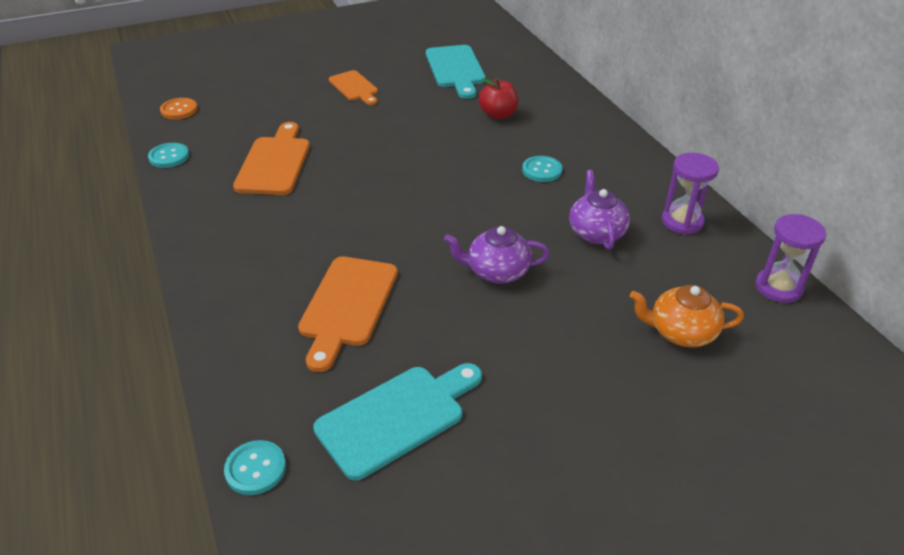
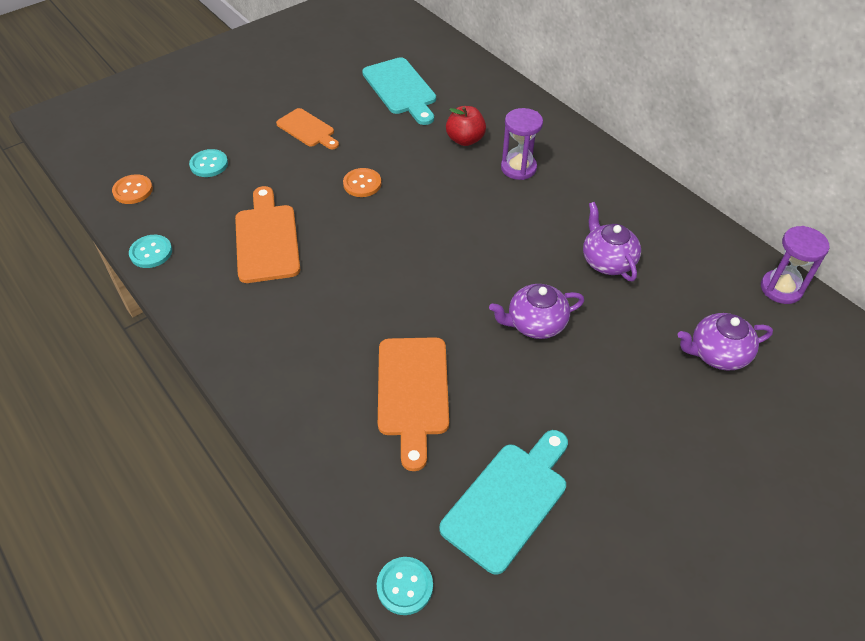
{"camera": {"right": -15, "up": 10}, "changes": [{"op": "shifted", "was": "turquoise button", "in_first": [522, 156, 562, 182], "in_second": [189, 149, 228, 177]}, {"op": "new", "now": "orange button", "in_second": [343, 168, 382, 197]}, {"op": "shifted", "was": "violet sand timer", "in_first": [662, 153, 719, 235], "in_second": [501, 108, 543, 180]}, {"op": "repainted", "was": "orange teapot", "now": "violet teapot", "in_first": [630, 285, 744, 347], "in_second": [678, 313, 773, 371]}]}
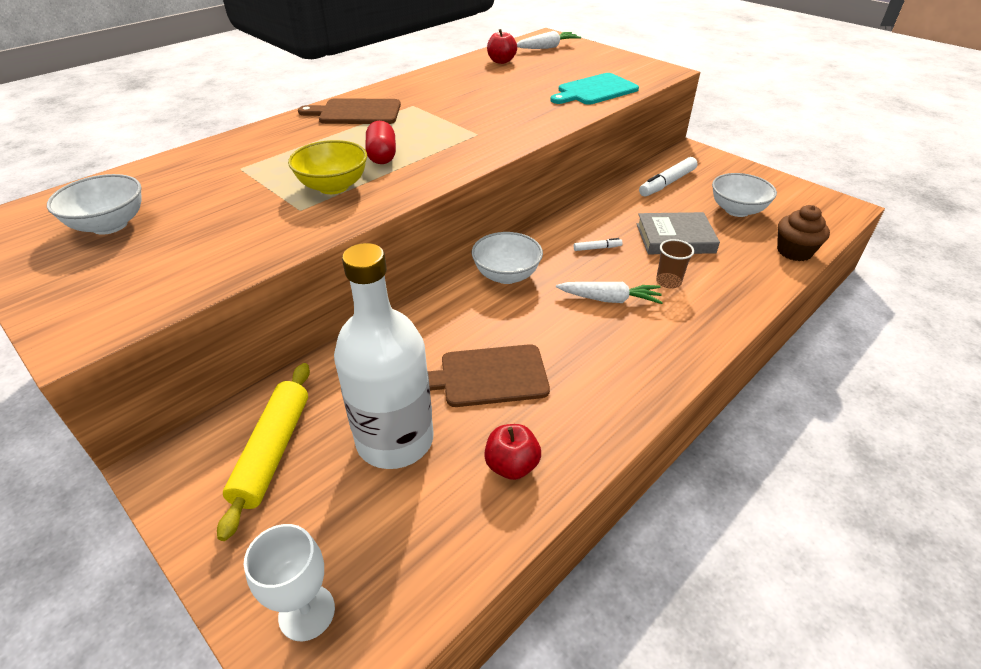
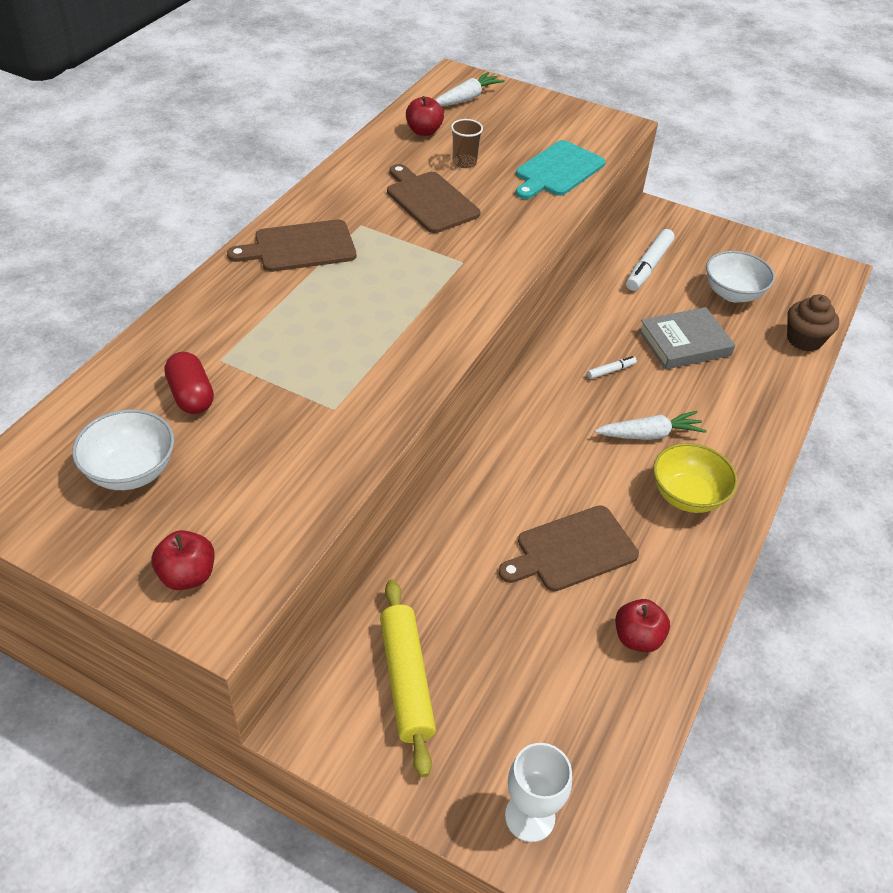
{"camera": {"right": -20, "up": 5}, "changes": [{"op": "new", "now": "red apple", "in_second": [151, 530, 214, 590]}, {"op": "shifted", "was": "red pill", "in_first": [365, 121, 396, 164], "in_second": [164, 352, 214, 414]}, {"op": "new", "now": "brown bread board", "in_second": [387, 164, 480, 233]}, {"op": "shifted", "was": "brown tumbler", "in_first": [656, 239, 694, 289], "in_second": [451, 119, 483, 168]}, {"op": "shifted", "was": "bright yellow deep dish", "in_first": [288, 140, 367, 194], "in_second": [653, 443, 738, 513]}, {"op": "gone", "was": "pure white bottle", "in_first": [334, 243, 433, 469]}, {"op": "gone", "was": "pure white deep dish", "in_first": [472, 232, 543, 284]}]}
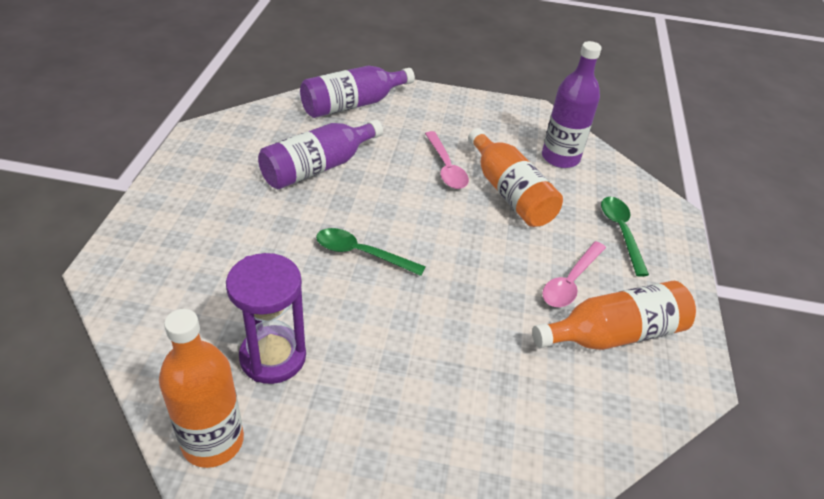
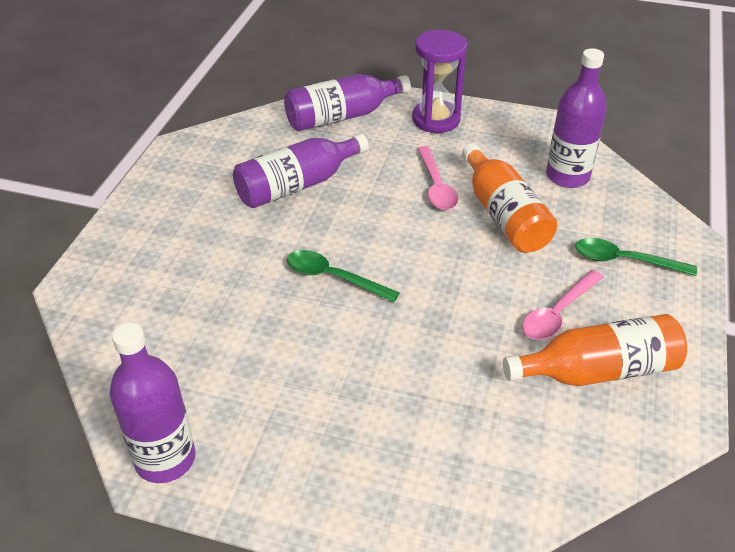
{"camera": {"right": 10, "up": 0}, "changes": [{"op": "repainted", "was": "orange bottle", "now": "violet bottle", "in_first": [159, 309, 244, 468], "in_second": [110, 323, 195, 483]}, {"op": "shifted", "was": "violet sand timer", "in_first": [226, 253, 306, 384], "in_second": [412, 30, 467, 133]}, {"op": "rotated", "was": "green teaspoon", "in_first": [601, 197, 649, 277], "in_second": [575, 238, 697, 276], "clockwise": -75}]}
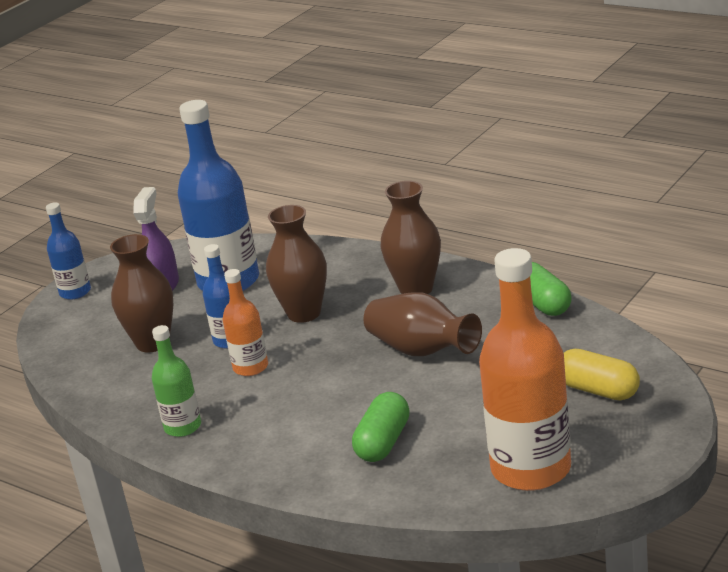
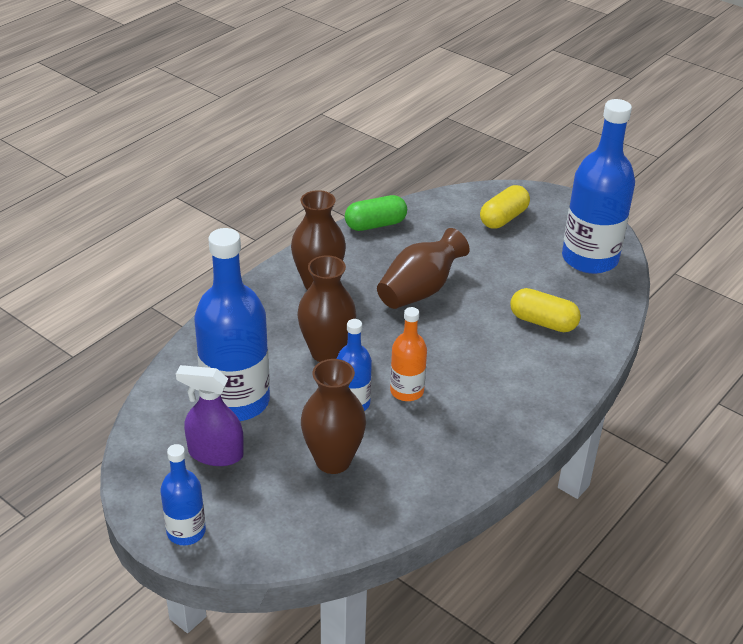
{"camera": {"right": -90, "up": 10}, "changes": [{"op": "repainted", "was": "green pill", "now": "bright yellow pill", "in_first": [352, 392, 410, 462], "in_second": [510, 288, 581, 332]}, {"op": "repainted", "was": "orange bottle", "now": "blue bottle", "in_first": [479, 248, 571, 491], "in_second": [562, 99, 635, 274]}, {"op": "gone", "was": "green bottle", "in_first": [152, 325, 201, 437]}]}
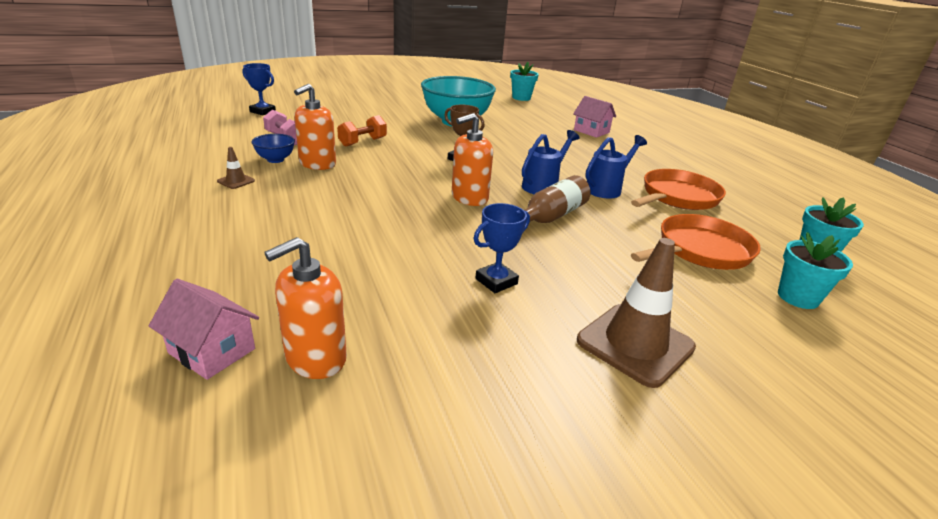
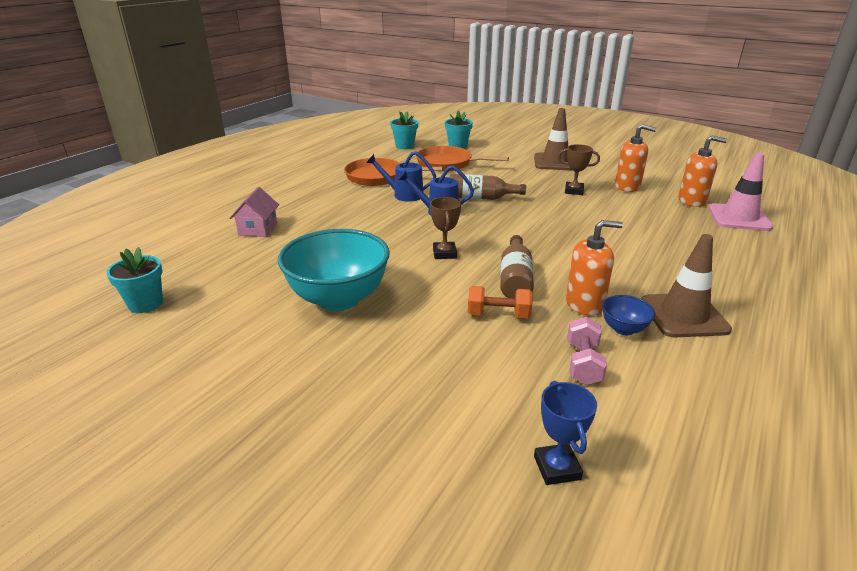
{"camera": {"right": -125, "up": 0}, "changes": [{"op": "new", "now": "brown bottle", "in_second": [500, 235, 534, 298]}, {"op": "repainted", "was": "blue prize cup", "now": "brown prize cup", "in_first": [474, 203, 530, 293], "in_second": [558, 144, 600, 195]}, {"op": "shifted", "was": "orange pump bottle", "in_first": [452, 113, 493, 206], "in_second": [615, 124, 656, 192]}, {"op": "scaled", "was": "brown traffic cone", "in_first": [217, 147, 255, 189], "in_second": [641, 234, 732, 337], "ratio": 2.28}, {"op": "swapped", "was": "pink toy house", "now": "pink traffic cone", "in_first": [149, 279, 259, 380], "in_second": [708, 153, 774, 231]}]}
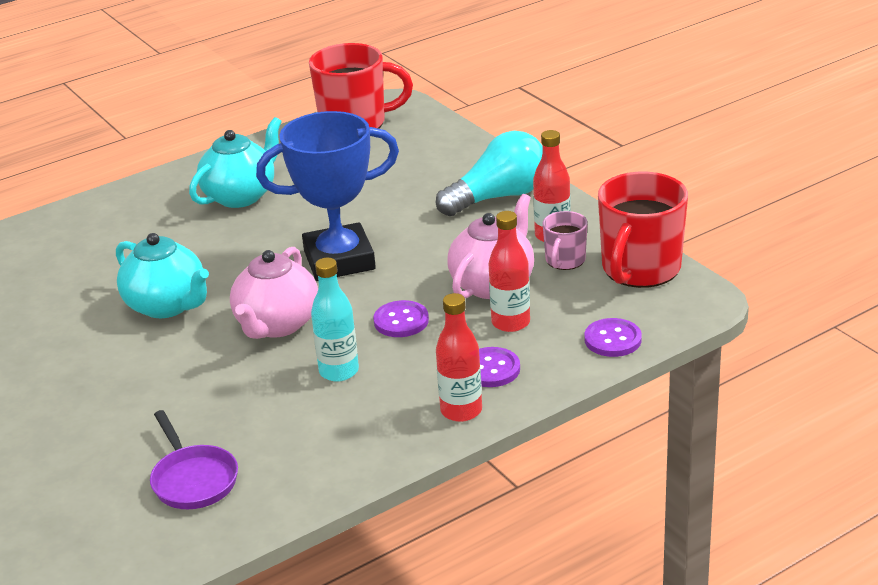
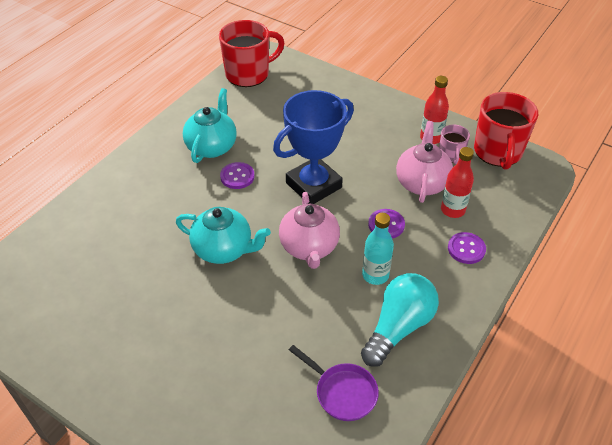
{"camera": {"right": -25, "up": 15}, "changes": [{"op": "shifted", "was": "violet button", "in_first": [584, 318, 642, 357], "in_second": [220, 162, 254, 189]}, {"op": "shifted", "was": "turquoise light bulb", "in_first": [436, 131, 543, 216], "in_second": [361, 273, 439, 367]}, {"op": "gone", "was": "red bottle", "in_first": [436, 293, 482, 422]}]}
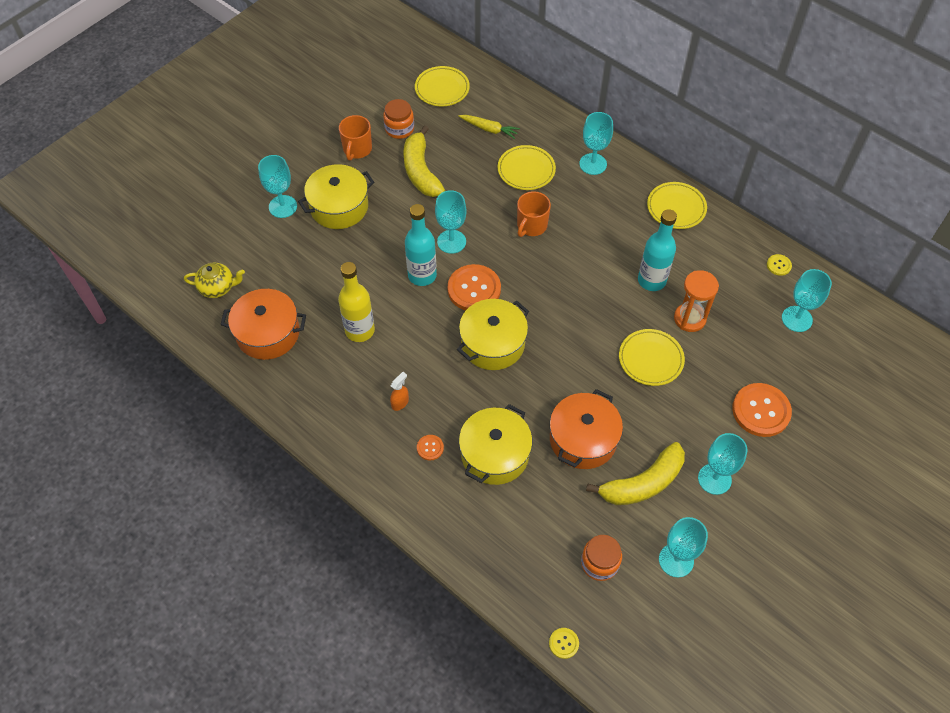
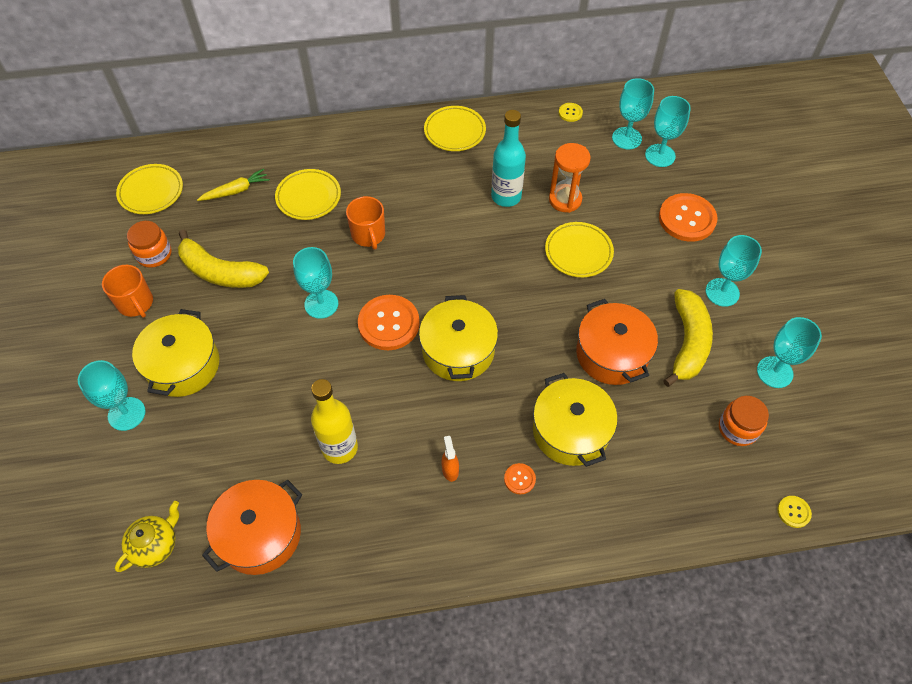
{"camera": {"right": -50, "up": 0}, "changes": [{"op": "shifted", "was": "turquoise chalice", "in_first": [579, 112, 613, 175], "in_second": [645, 96, 691, 167]}, {"op": "gone", "was": "turquoise bottle", "in_first": [405, 204, 437, 286]}]}
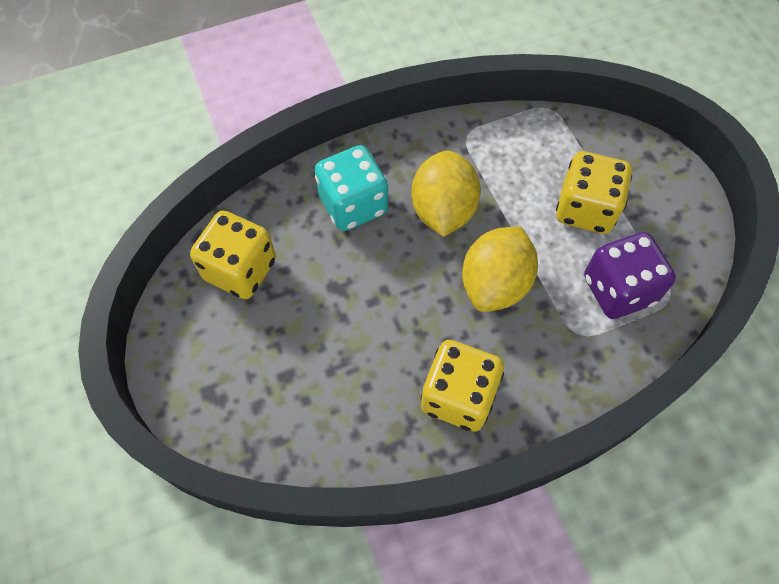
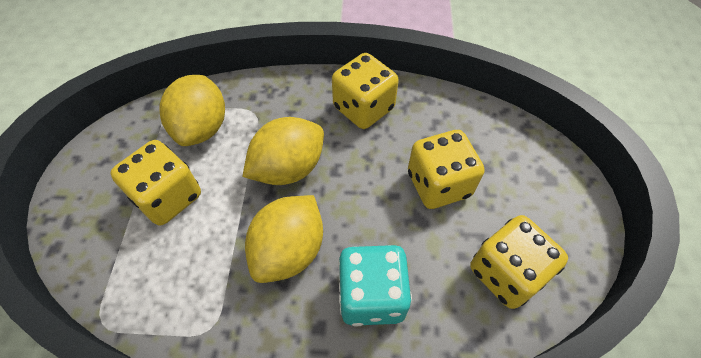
{"camera": {"right": -155, "up": -5}, "changes": [{"op": "swapped", "was": "violet die", "now": "bright yellow lemon", "in_first": [584, 232, 676, 319], "in_second": [159, 75, 225, 146]}, {"op": "new", "now": "bright yellow die", "in_second": [408, 130, 484, 209]}]}
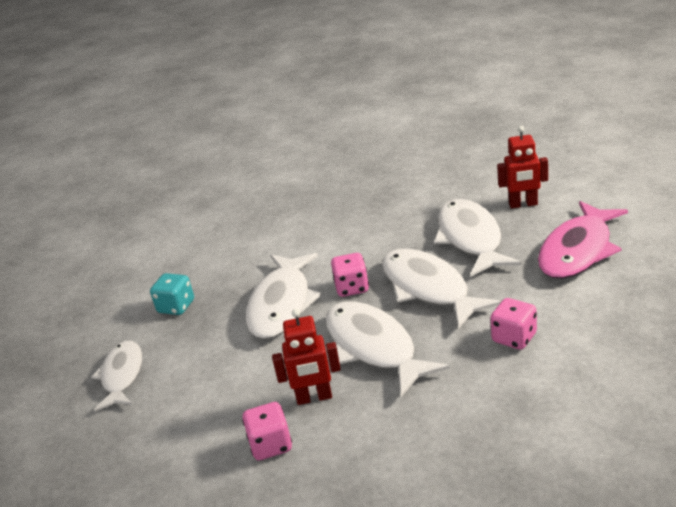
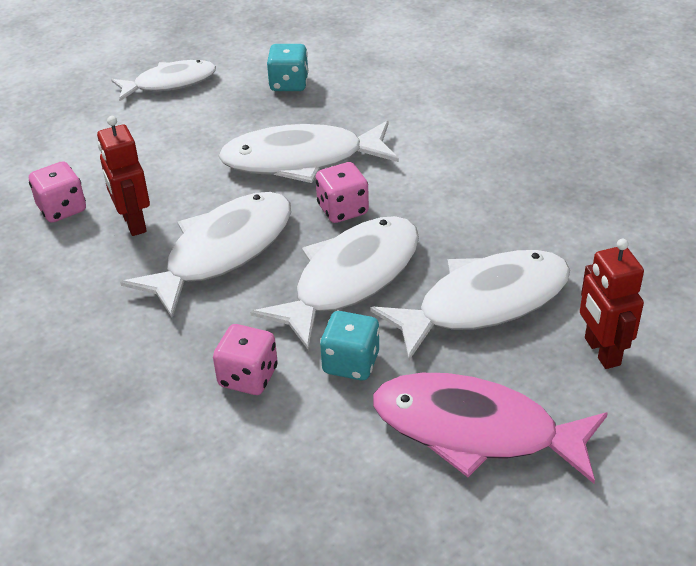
{"camera": {"right": 70, "up": 10}, "changes": [{"op": "new", "now": "turquoise die", "in_second": [320, 311, 380, 380]}]}
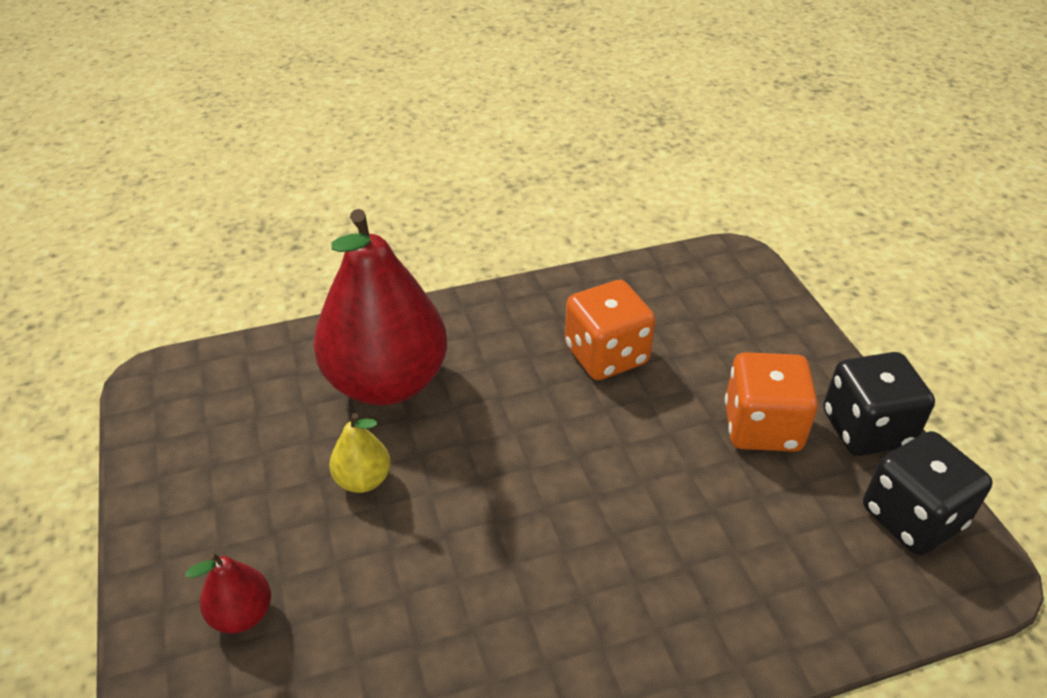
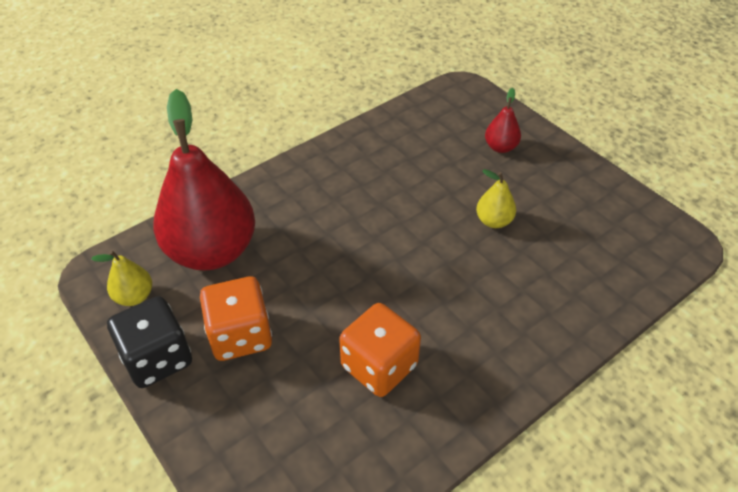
{"camera": {"right": 160, "up": 5}, "changes": [{"op": "swapped", "was": "ebony die", "now": "bright yellow pear", "in_first": [863, 431, 993, 555], "in_second": [91, 250, 152, 306]}, {"op": "shifted", "was": "red pear", "in_first": [313, 209, 447, 405], "in_second": [153, 89, 255, 270]}]}
